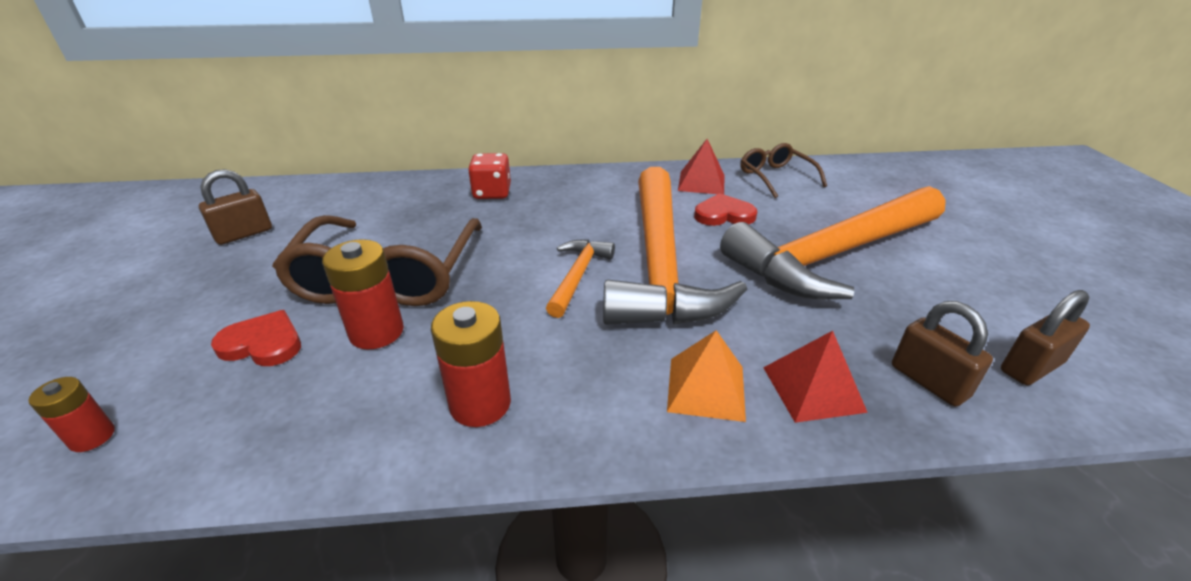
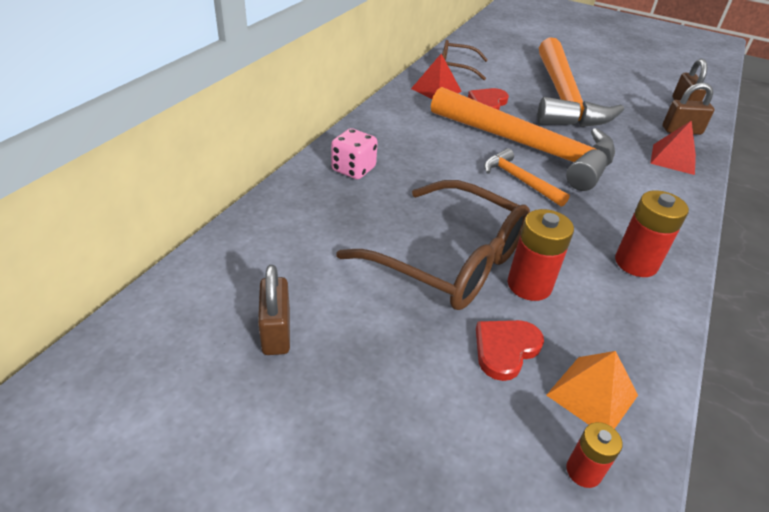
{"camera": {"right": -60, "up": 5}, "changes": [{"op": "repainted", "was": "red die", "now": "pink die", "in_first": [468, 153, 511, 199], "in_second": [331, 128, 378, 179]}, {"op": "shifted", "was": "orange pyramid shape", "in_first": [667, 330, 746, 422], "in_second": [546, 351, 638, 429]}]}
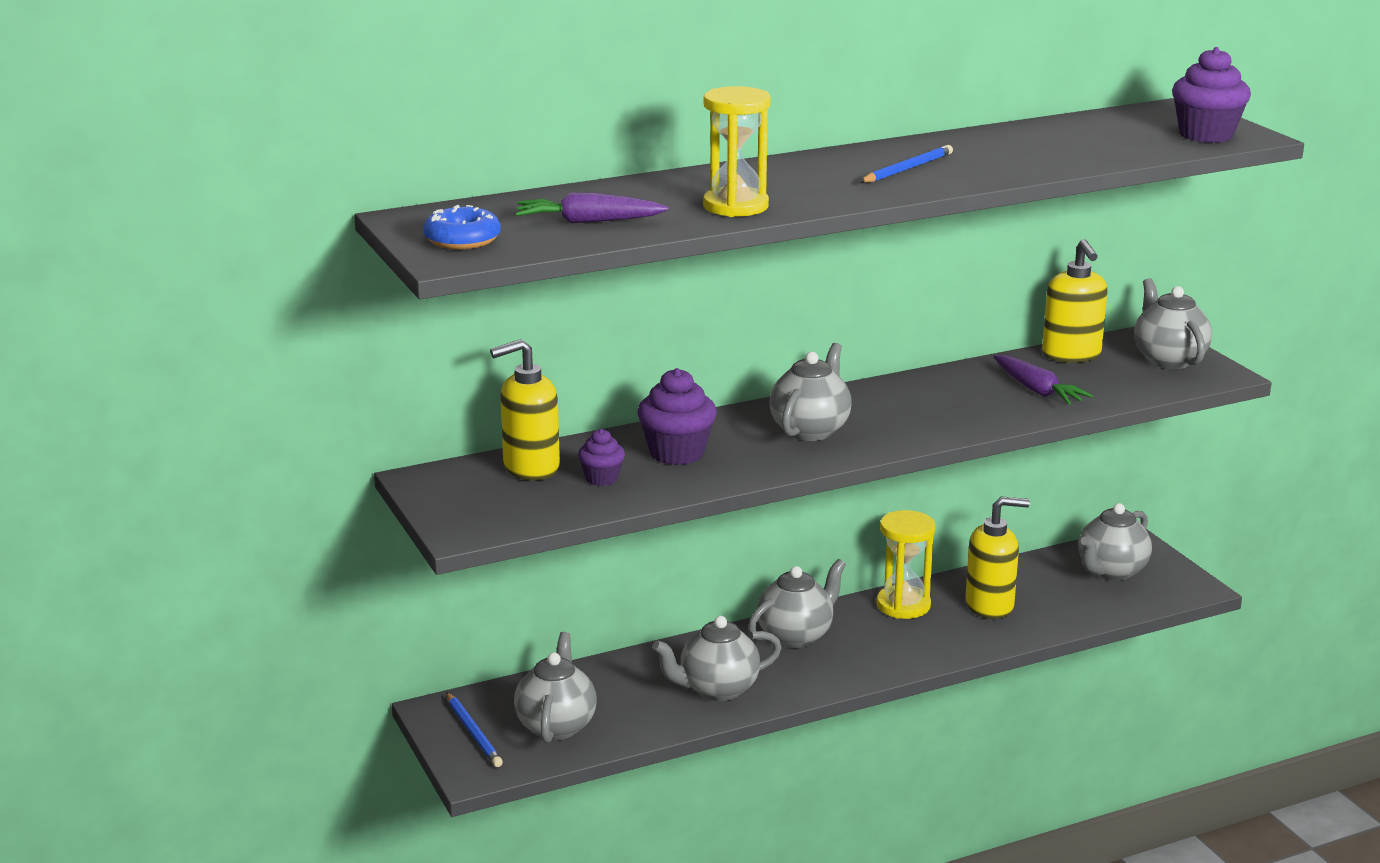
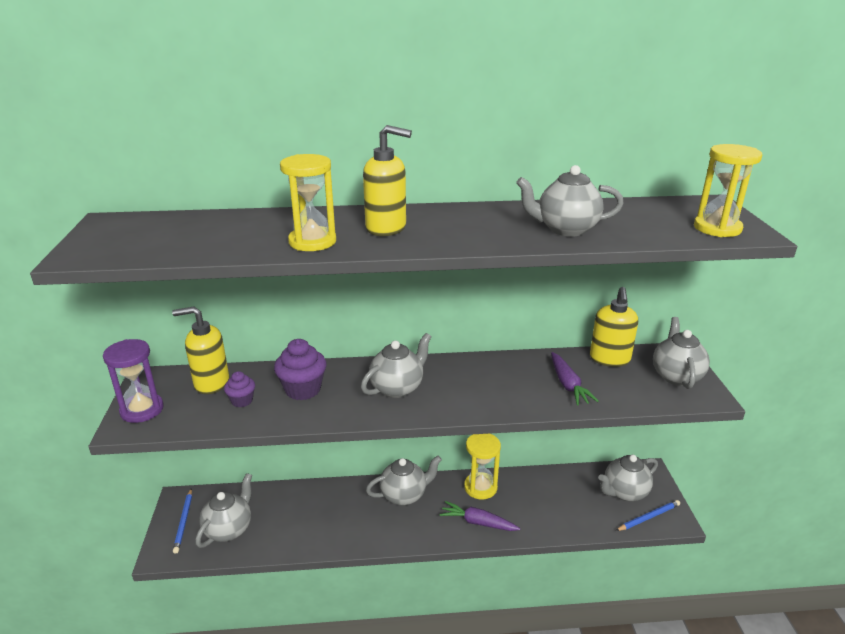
{"camera": {"right": 20, "up": 5}, "changes": [{"op": "new", "now": "violet sand timer", "in_second": [103, 339, 164, 423]}, {"op": "shifted", "was": "bright yellow pump bottle", "in_first": [965, 496, 1030, 619], "in_second": [363, 125, 412, 236]}, {"op": "shifted", "was": "violet toy carrot", "in_first": [515, 192, 669, 224], "in_second": [440, 501, 520, 531]}, {"op": "shifted", "was": "gray teapot", "in_first": [652, 616, 782, 701], "in_second": [516, 165, 624, 237]}, {"op": "shifted", "was": "blue lead pencil", "in_first": [860, 145, 953, 183], "in_second": [616, 500, 680, 531]}, {"op": "swapped", "was": "violet fairy cake", "now": "bright yellow sand timer", "in_first": [1172, 47, 1251, 143], "in_second": [694, 144, 762, 237]}, {"op": "gone", "was": "blue glazed donut", "in_first": [423, 205, 501, 249]}]}
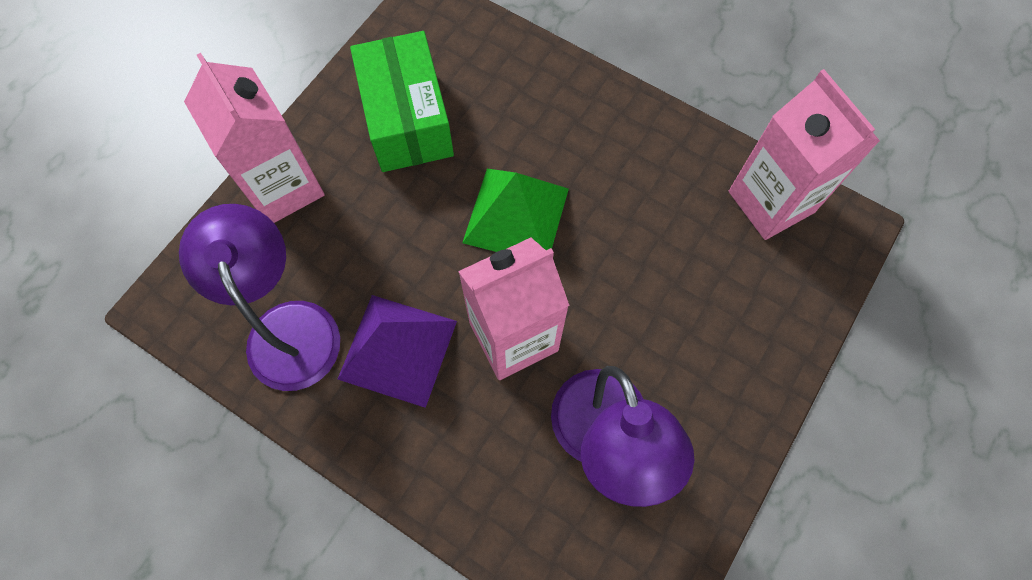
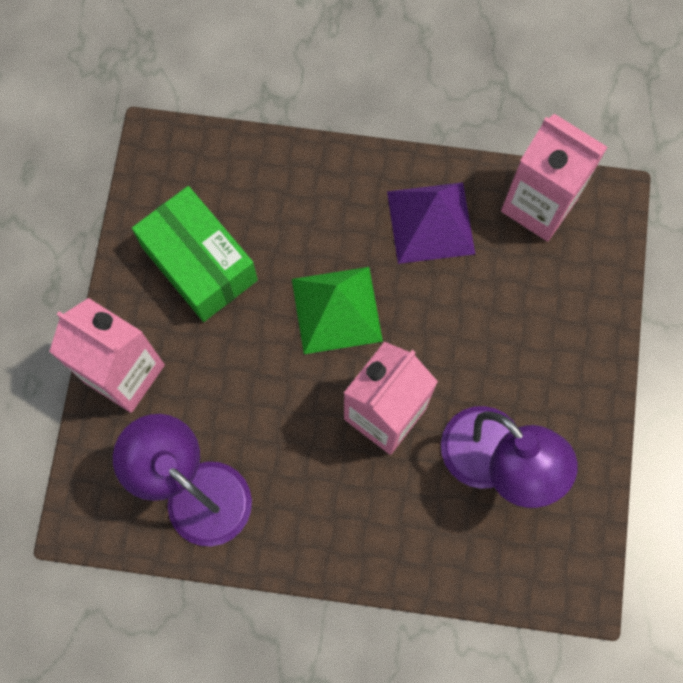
{"camera": {"right": -25, "up": 5}, "changes": [{"op": "shifted", "was": "violet pyramid shape", "in_first": [337, 295, 457, 408], "in_second": [387, 182, 475, 264]}]}
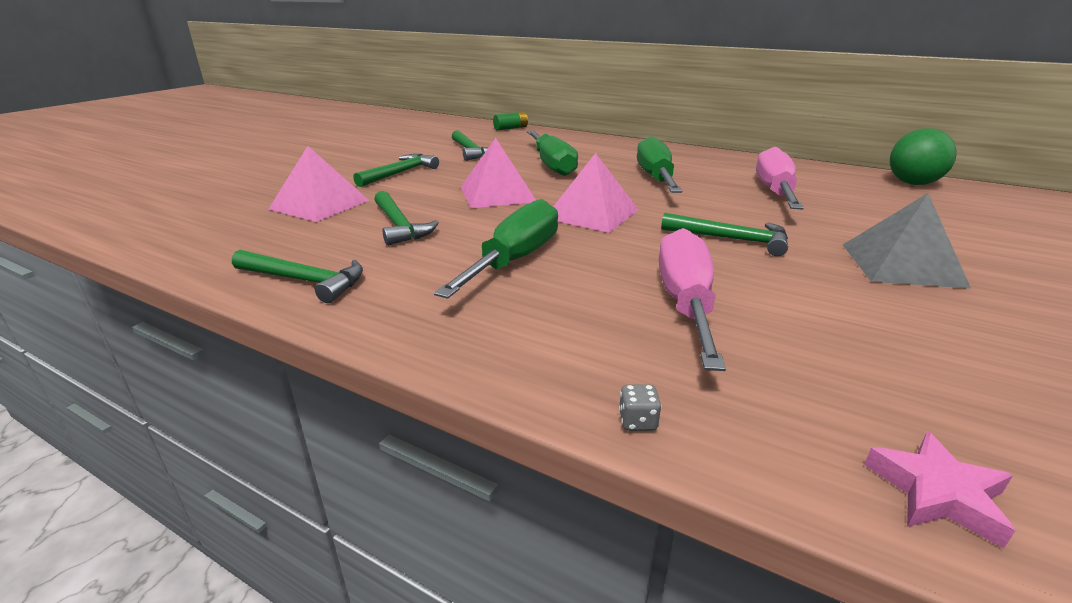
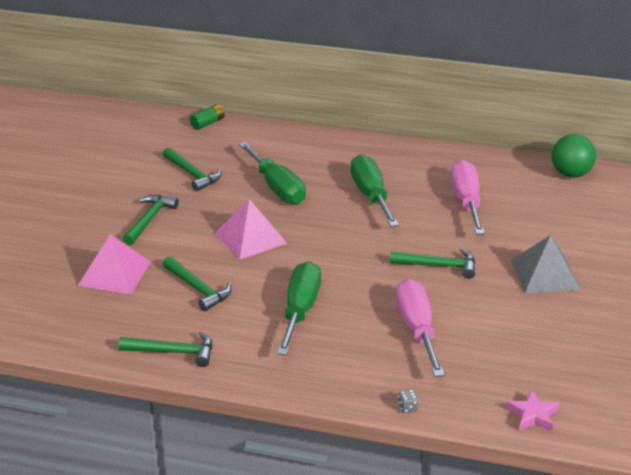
{"camera": {"right": -15, "up": 5}, "changes": [{"op": "gone", "was": "pink pyramid shape", "in_first": [553, 153, 639, 233]}]}
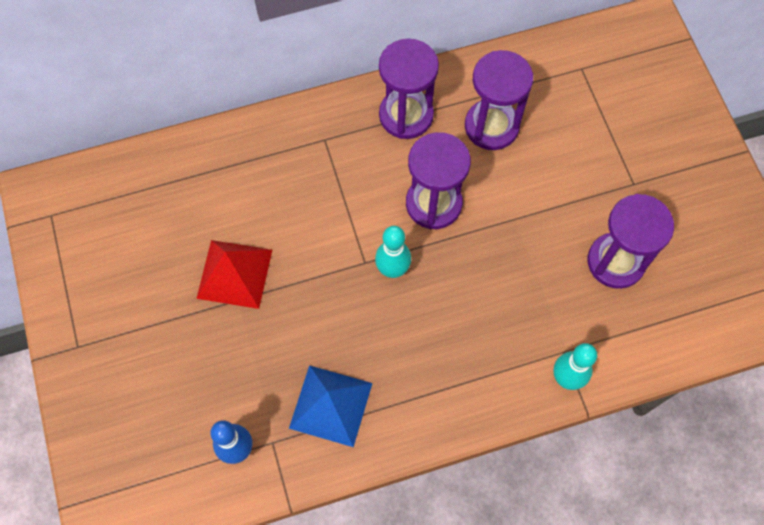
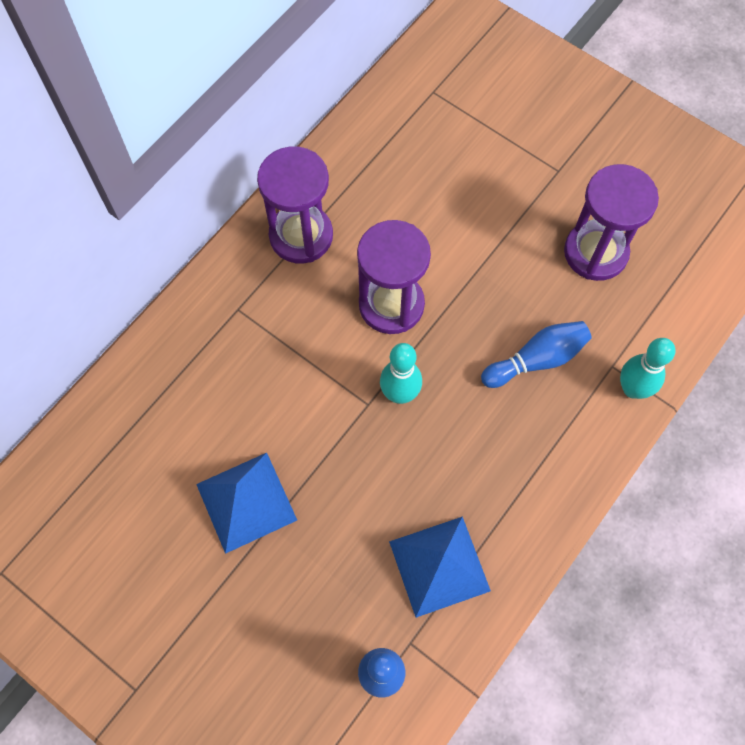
{"camera": {"right": -35, "up": 0}, "changes": [{"op": "repainted", "was": "red pyramid shape", "now": "blue pyramid shape", "in_first": [196, 240, 272, 309], "in_second": [196, 453, 297, 554]}, {"op": "new", "now": "blue skittle", "in_second": [481, 321, 592, 388]}, {"op": "gone", "was": "violet sand timer", "in_first": [465, 50, 533, 150]}]}
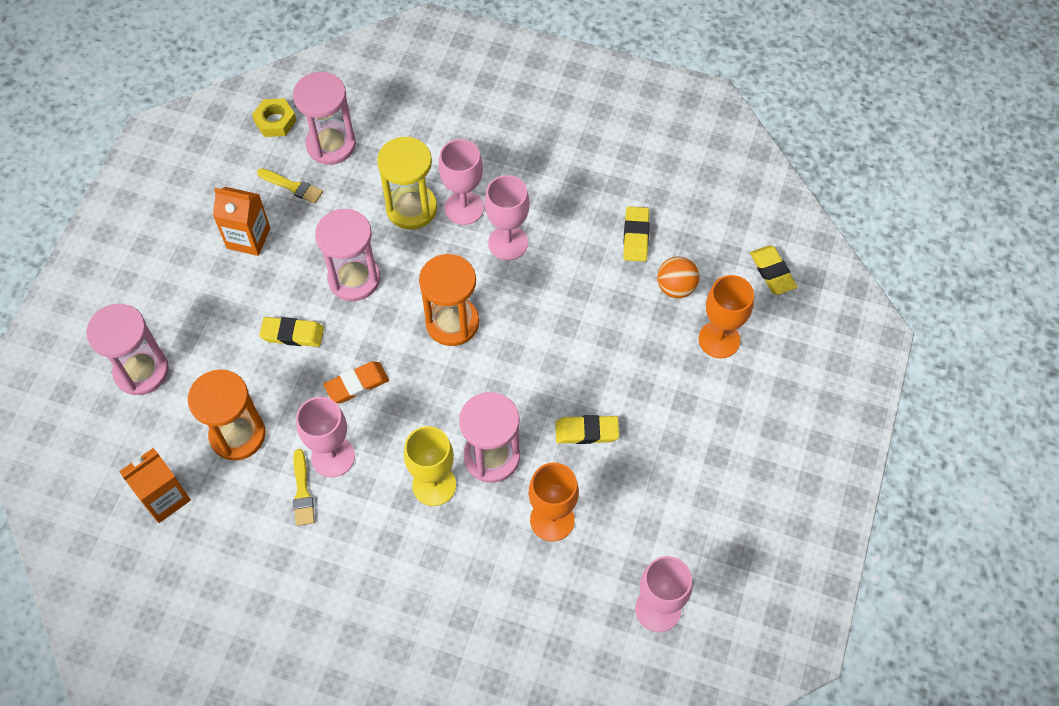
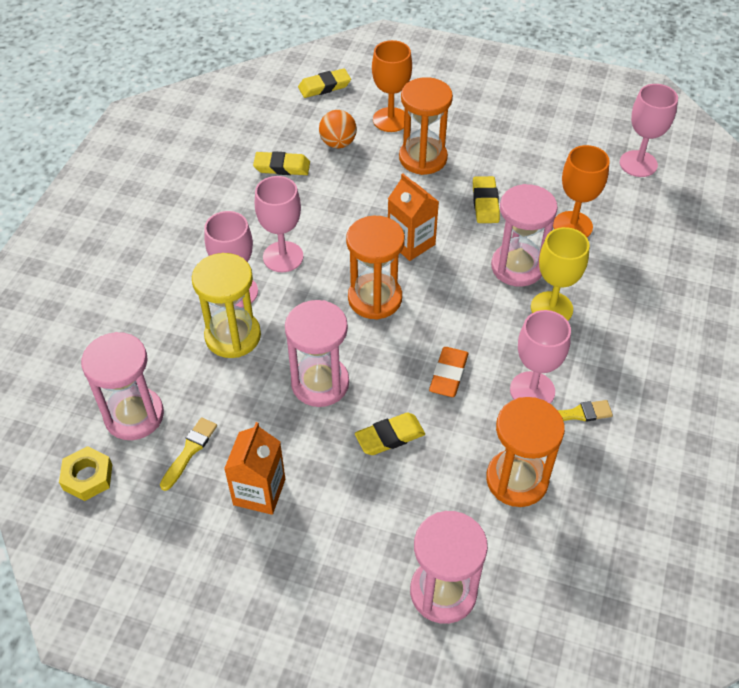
{"camera": {"right": -90, "up": -10}, "changes": [{"op": "rotated", "was": "bright yellow eraser", "in_first": [259, 317, 324, 347], "in_second": [355, 413, 425, 455], "clockwise": 60}, {"op": "shifted", "was": "orange juice carton", "in_first": [119, 448, 191, 523], "in_second": [388, 173, 439, 261]}, {"op": "new", "now": "orange sand timer", "in_second": [399, 77, 453, 175]}, {"op": "rotated", "was": "orange eraser", "in_first": [323, 361, 389, 403], "in_second": [429, 347, 468, 397], "clockwise": 45}]}
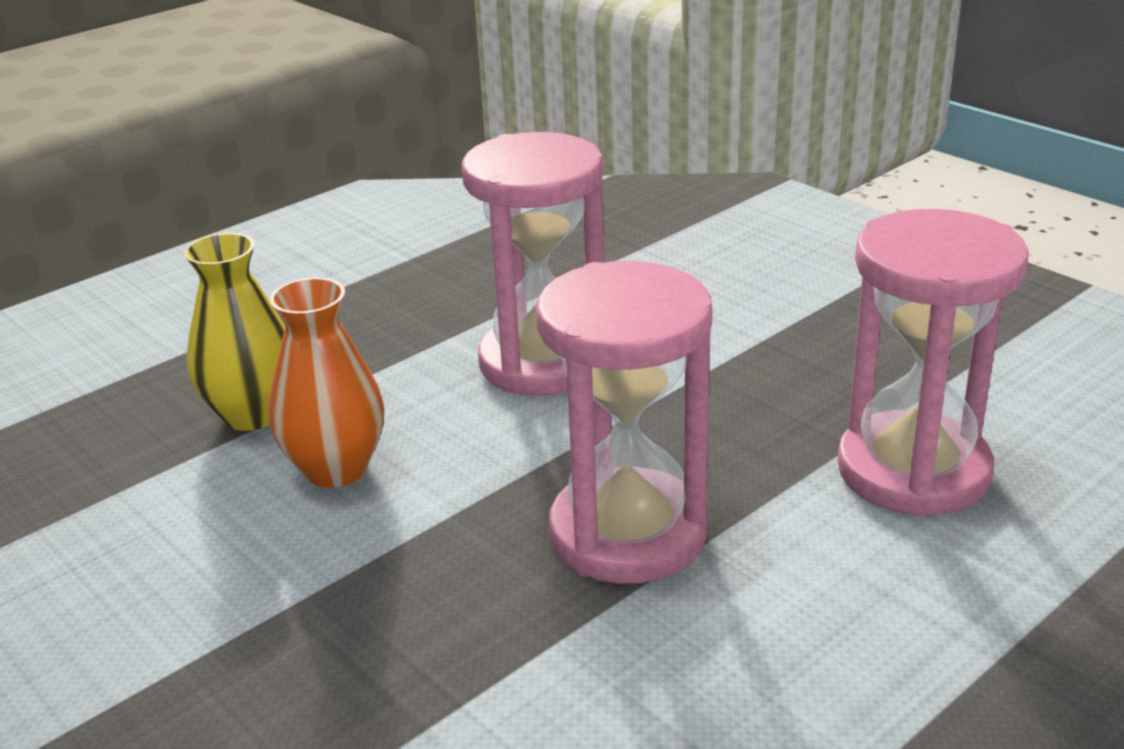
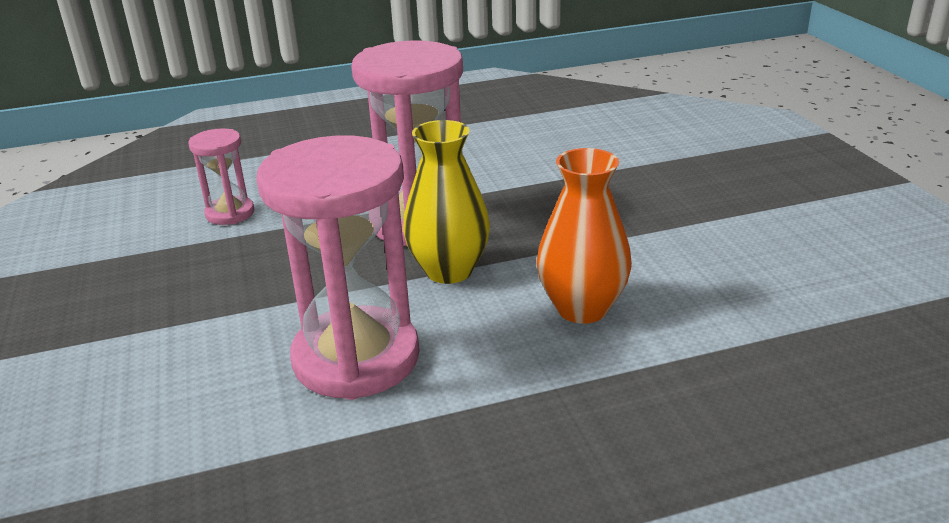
{"camera": {"right": -155, "up": 0}, "changes": [{"op": "scaled", "was": "pink sand timer", "in_first": [837, 209, 1028, 517], "in_second": [188, 128, 254, 225], "ratio": 0.5}, {"op": "shifted", "was": "bright yellow vase", "in_first": [184, 233, 286, 431], "in_second": [403, 120, 490, 284]}]}
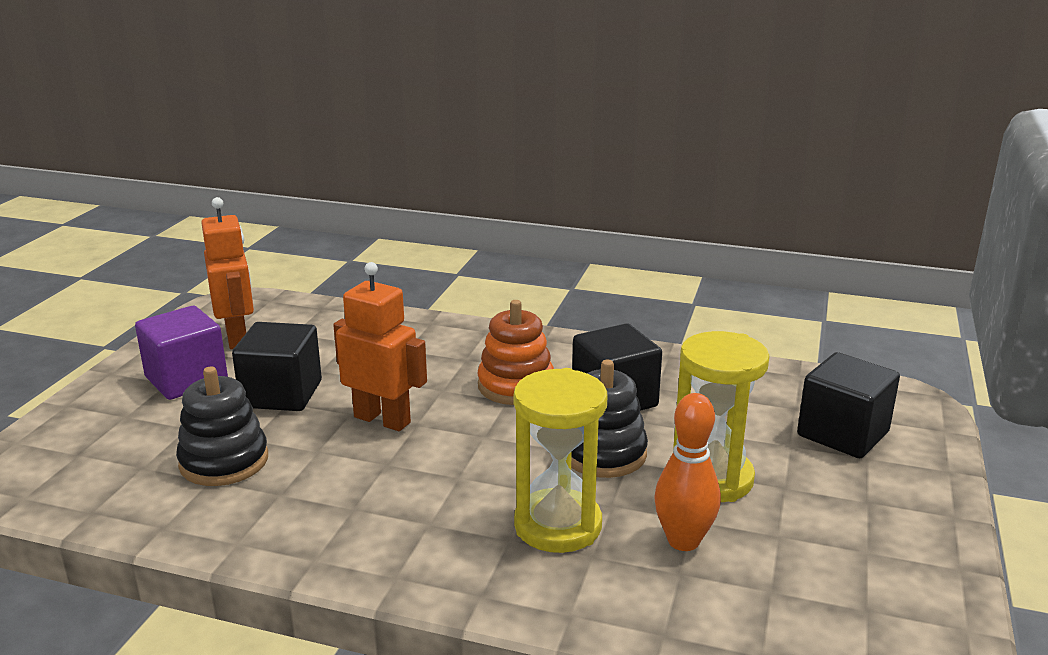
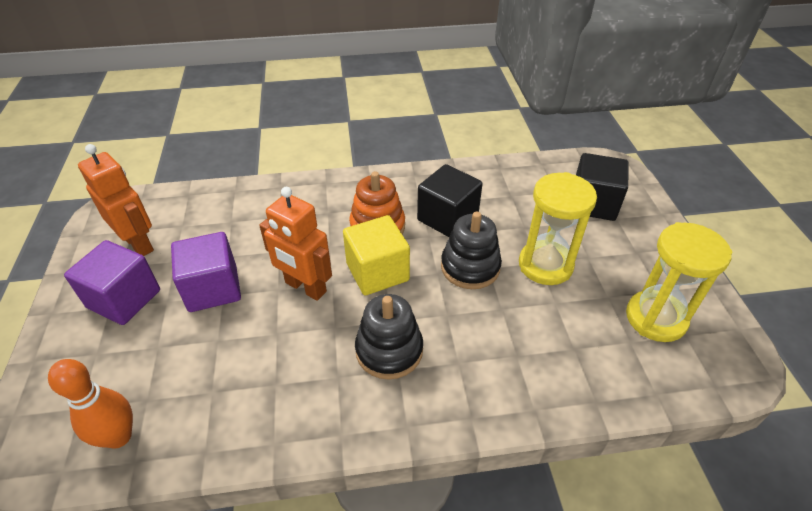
{"camera": {"right": -25, "up": 20}, "changes": [{"op": "shifted", "was": "orange skittle", "in_first": [654, 393, 721, 551], "in_second": [48, 359, 133, 449]}, {"op": "repainted", "was": "ebony block", "now": "violet block", "in_first": [232, 322, 322, 411], "in_second": [171, 232, 241, 312]}, {"op": "rotated", "was": "orange robot", "in_first": [333, 262, 427, 431], "in_second": [259, 187, 332, 301], "clockwise": -150}, {"op": "new", "now": "bright yellow block", "in_second": [343, 215, 410, 295]}, {"op": "shifted", "was": "ebony stacking toy", "in_first": [176, 366, 268, 486], "in_second": [355, 294, 423, 380]}, {"op": "shifted", "was": "bright yellow sand timer", "in_first": [514, 368, 607, 553], "in_second": [626, 222, 732, 342]}]}
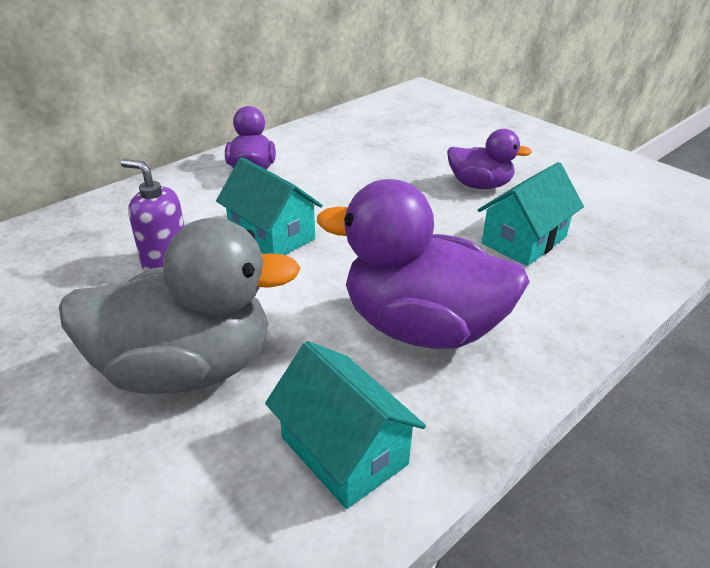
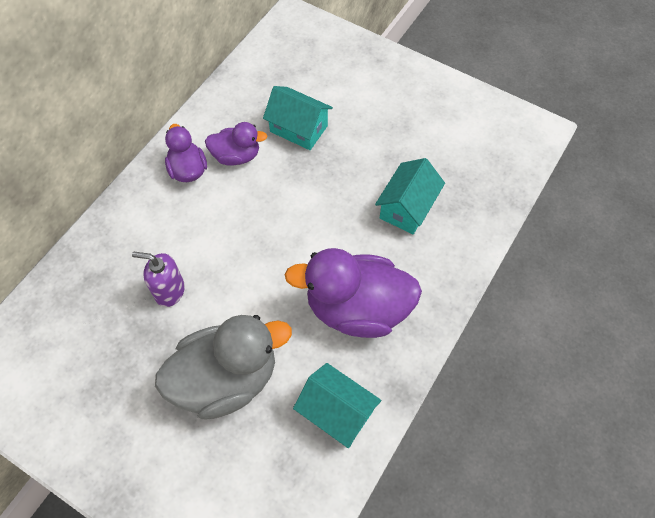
{"camera": {"right": -15, "up": 25}, "changes": [{"op": "shifted", "was": "violet toy duck", "in_first": [447, 129, 532, 189], "in_second": [205, 122, 268, 166]}, {"op": "shifted", "was": "turquoise toy house", "in_first": [216, 157, 323, 255], "in_second": [263, 86, 333, 150]}]}
